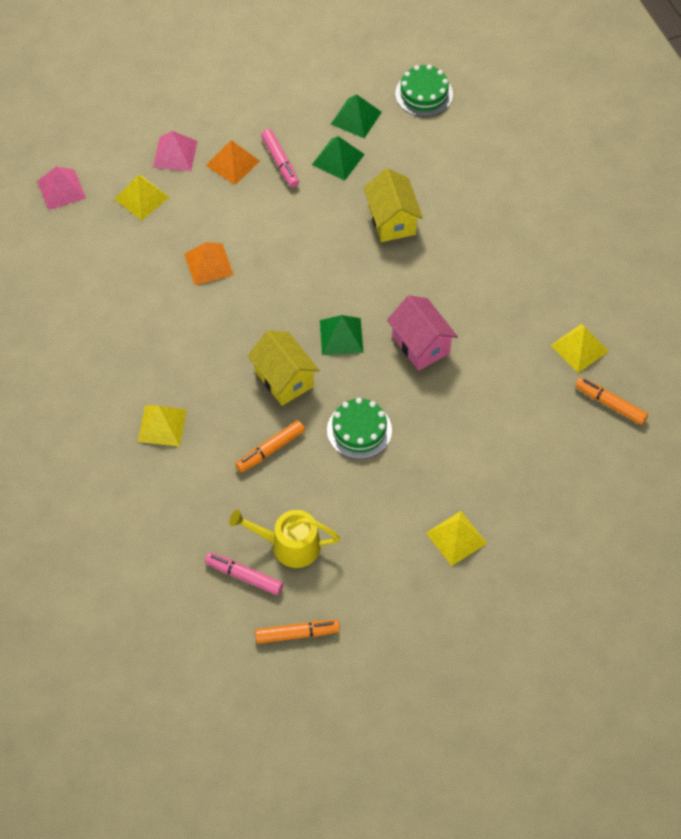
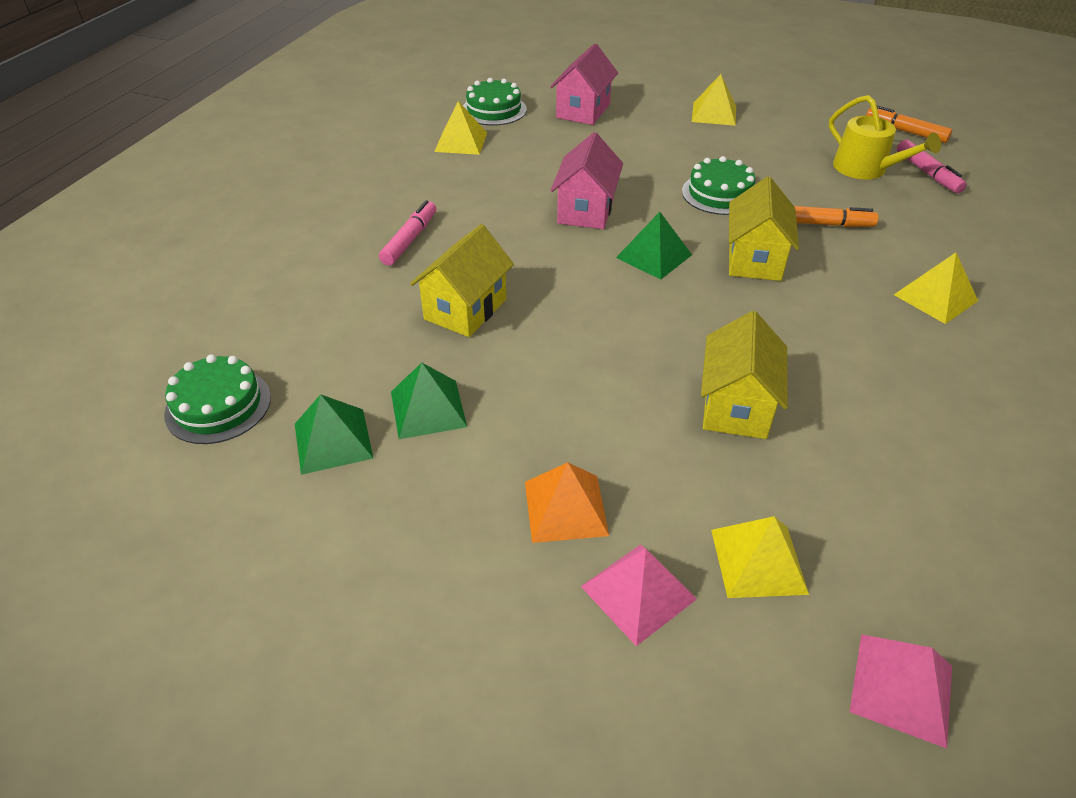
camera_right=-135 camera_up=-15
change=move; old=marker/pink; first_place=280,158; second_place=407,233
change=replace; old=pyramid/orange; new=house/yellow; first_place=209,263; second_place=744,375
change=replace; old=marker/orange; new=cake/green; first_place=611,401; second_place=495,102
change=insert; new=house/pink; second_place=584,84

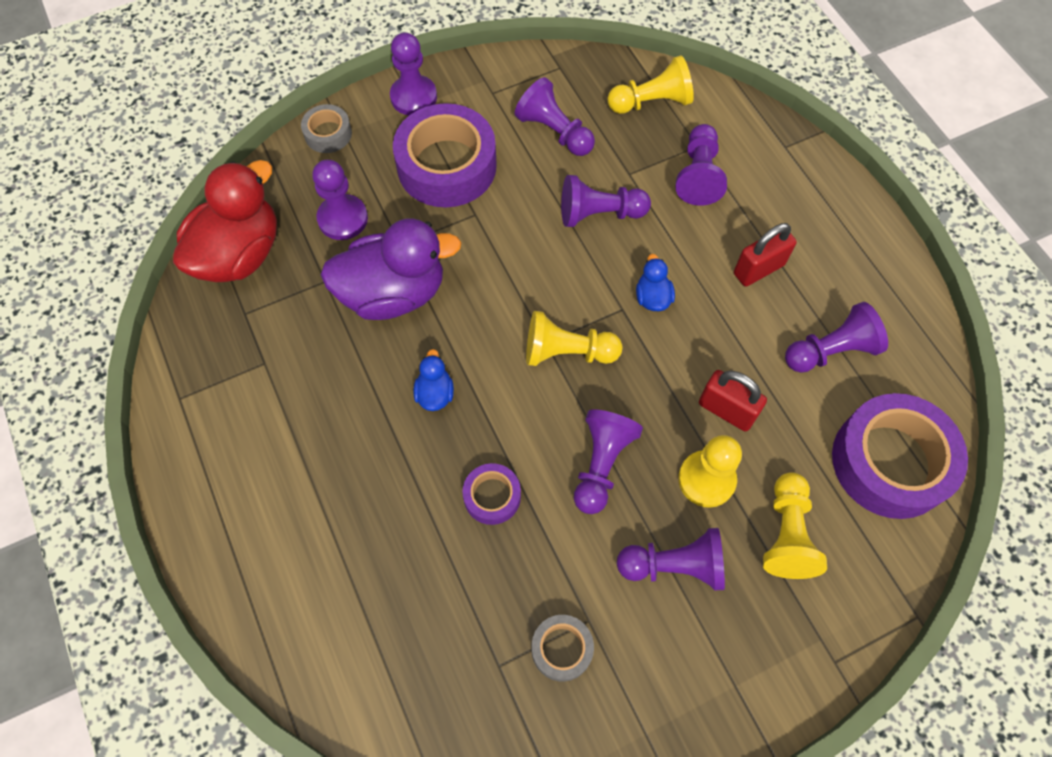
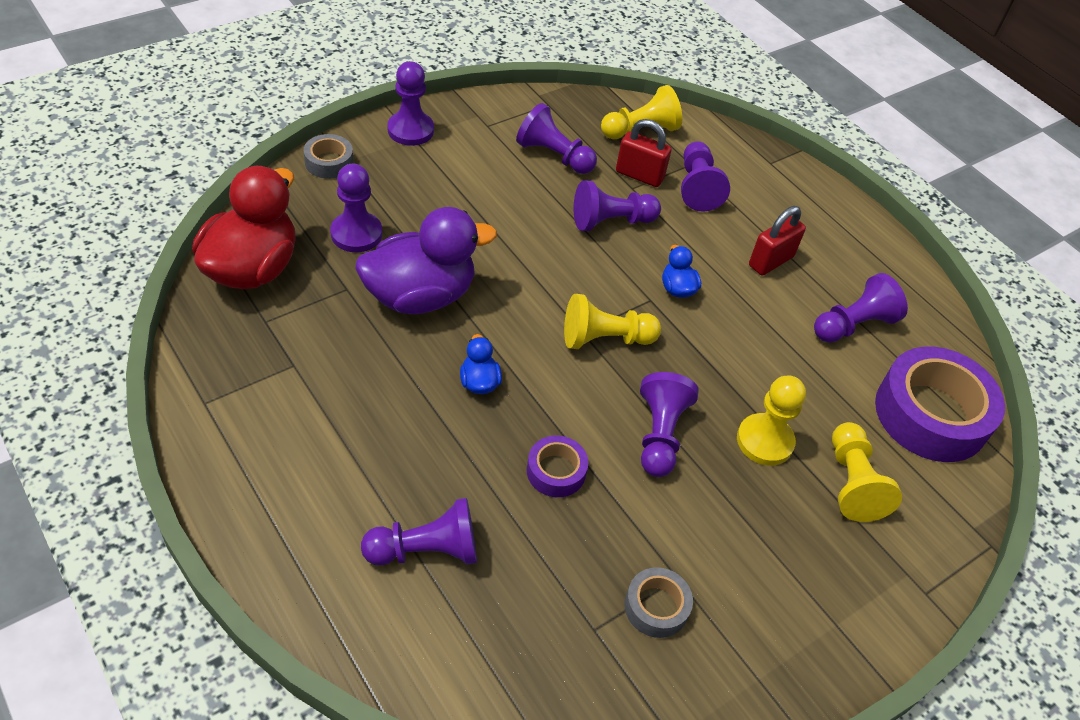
camera_right=-15 camera_up=-15
change=delete; old=tape/purple; first_place=445,155
change=move; old=padlock/red; first_place=733,400; second_place=644,153
change=move; old=pawn/purple; first_place=671,559; second_place=419,532

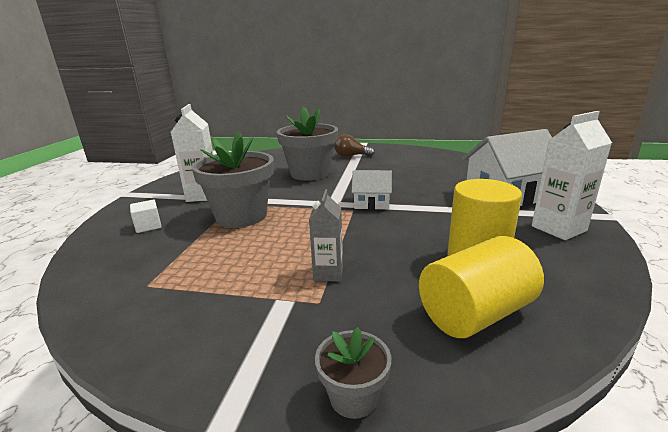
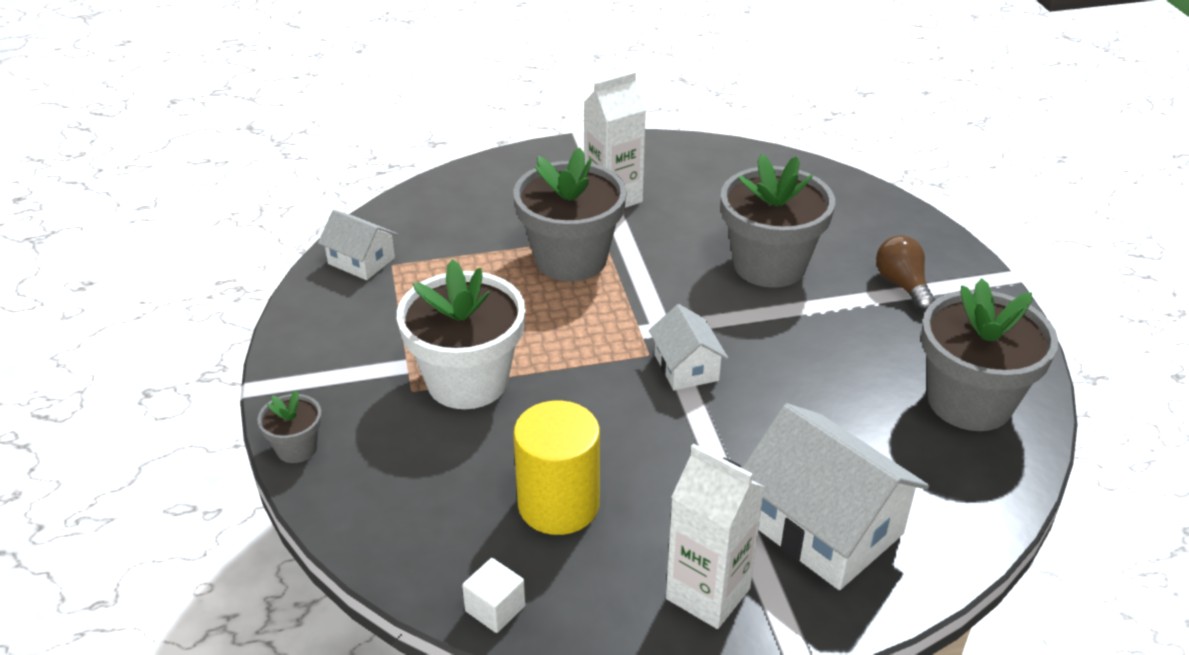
camera_right=65 camera_up=15
change=replace; old=carton/grey; new=flower pot/white; first_place=326,235; second_place=461,334
change=move; old=cube/white; first_place=146,216; second_place=494,595
change=delete; old=cylinder/yellow; first_place=481,287
change=insert; new=house/white; second_place=358,245
change=insert; new=flower pot/grey; second_place=989,354

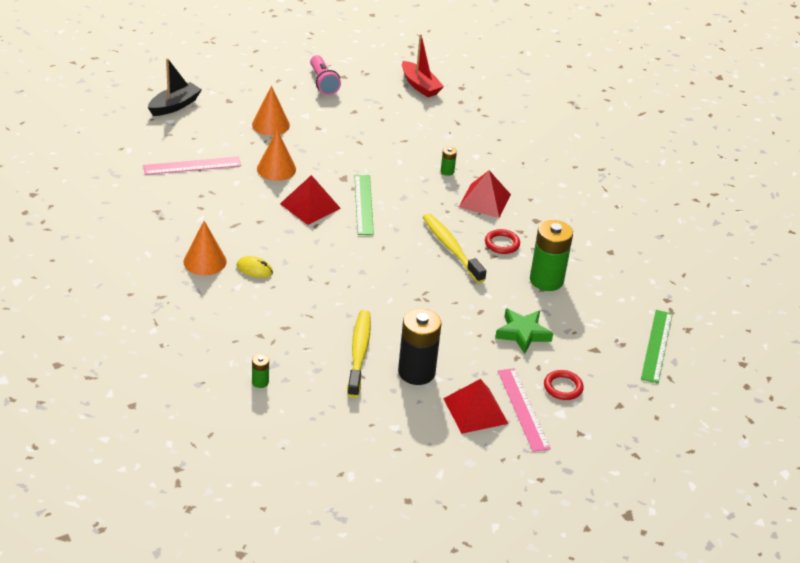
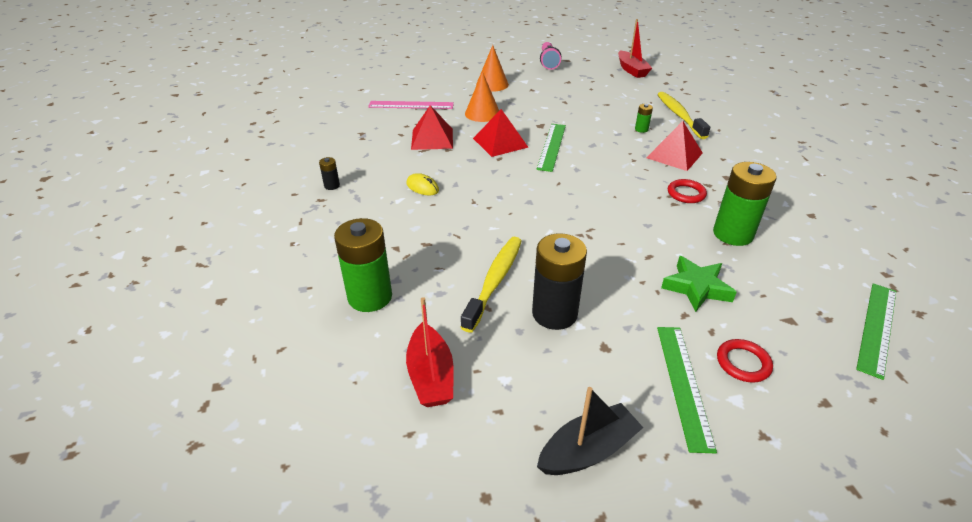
camera_right=20 camera_up=0
change=move; old=boat/black; first_place=175,87; second_place=590,431
change=move; old=toothbrush/yellow; first_place=454,248; second_place=683,115
change=delete; old=cone/orange; first_place=205,248
change=resize; old=battery/green; first_place=260,371; second_place=363,265; factor=2.27
change=recolor; old=ruler/pink; new=ruler/green; first_place=524,410; second_place=687,390
change=move; old=pyramid/red; first_place=476,406; second_place=432,127
change=insert; new=battery/black; second_place=329,173
change=insert; new=boat/red; second_place=430,352

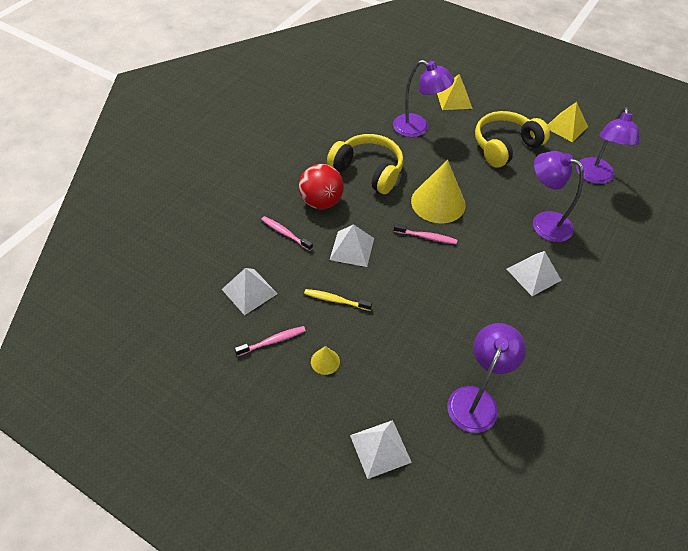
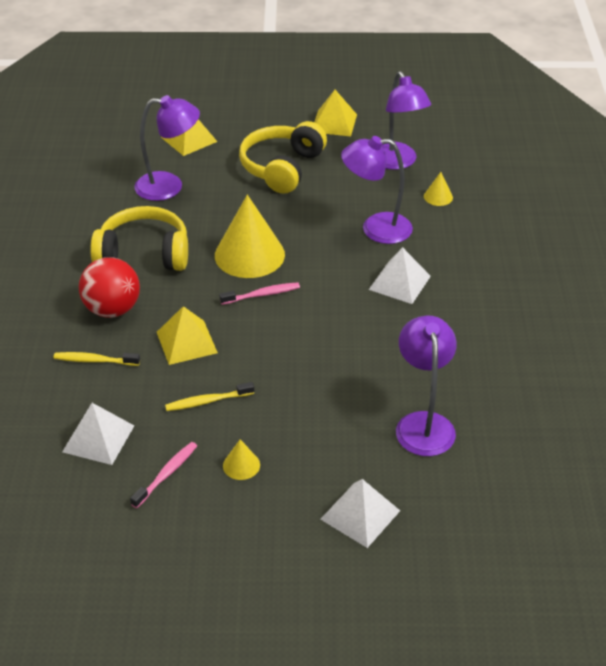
camera_right=-30 camera_up=-10
change=recolor; old=toothbrush/pink; new=toothbrush/yellow; first_place=287,233; second_place=97,359
change=recolor; old=pyramid/white; new=pyramid/yellow; first_place=352,245; second_place=187,335
change=insert; new=cone/yellow; second_place=438,189

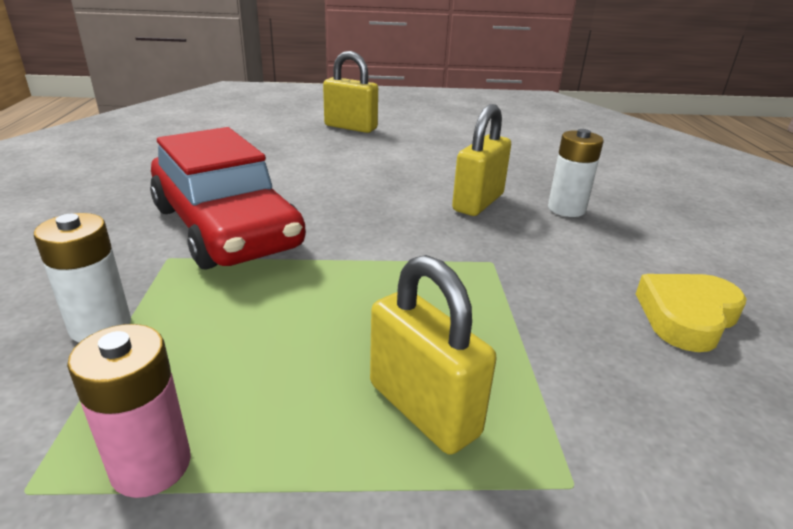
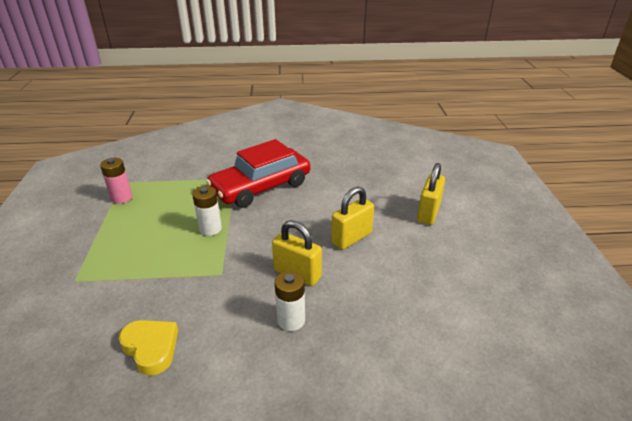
camera_right=90 camera_up=5
change=move; old=battery/white; first_place=82,278; second_place=207,211
change=move; old=padlock/yellow; first_place=433,355; second_place=352,218

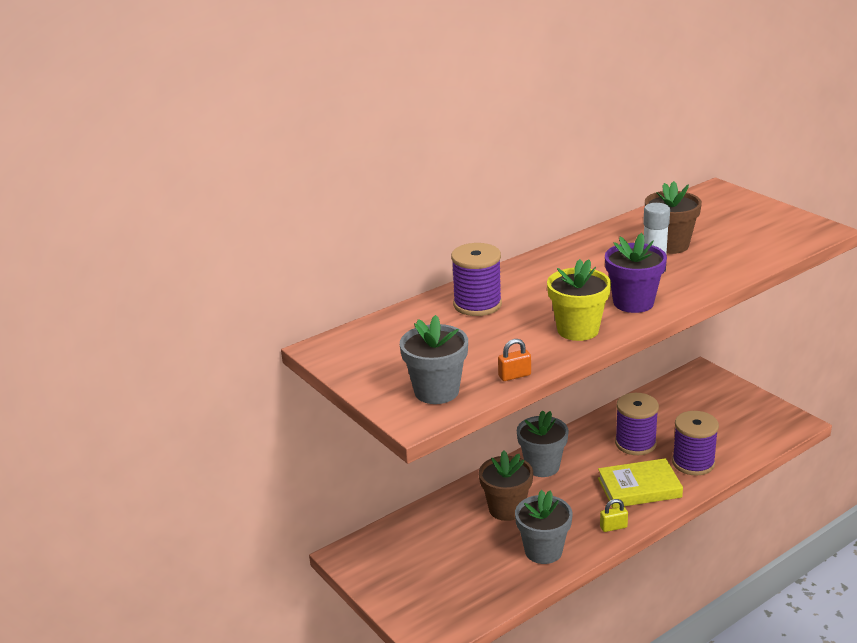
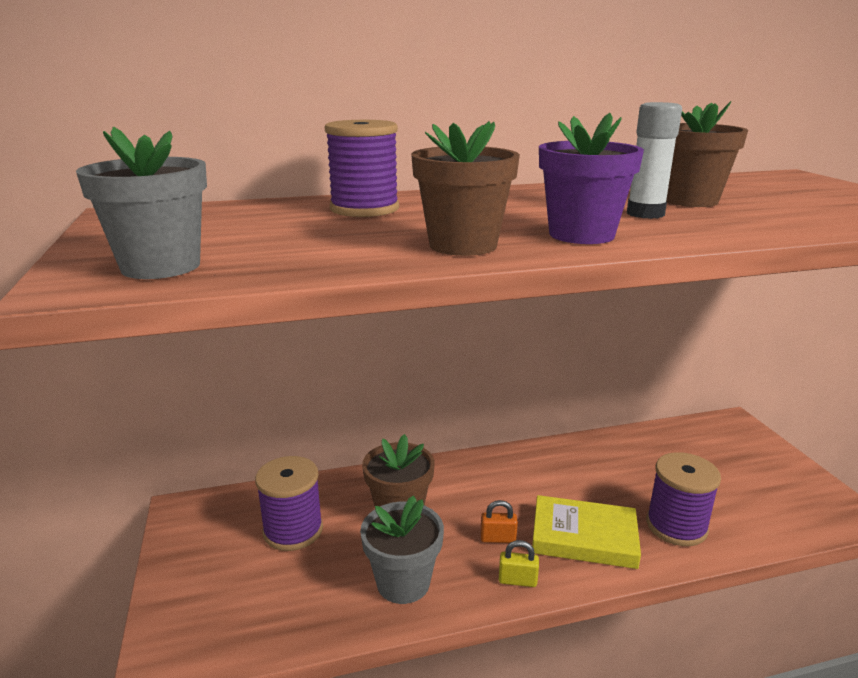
camera_right=20 camera_up=-5
change=recolor; old=flower pot/yellow; new=flower pot/brown; first_place=579,300; second_place=465,188
change=move; old=padlock/orange; first_place=514,360; second_place=499,521
change=move; old=spool/purple; first_place=637,424; second_place=289,503
change=delete; old=flower pot/grey; first_place=543,443

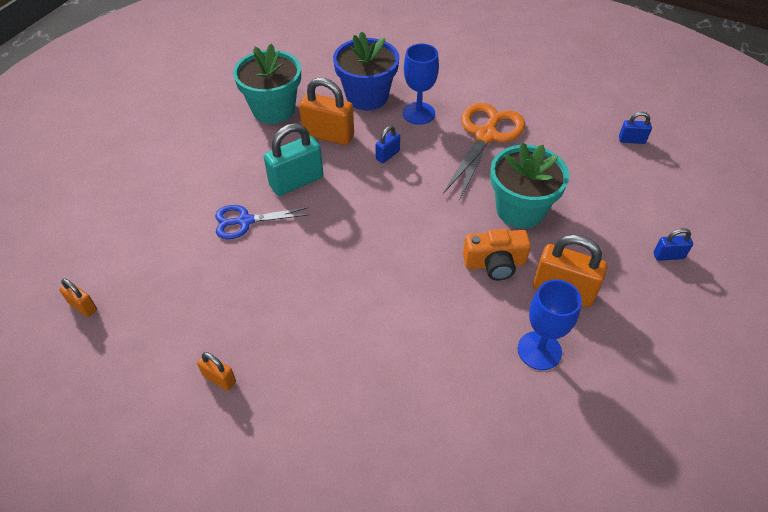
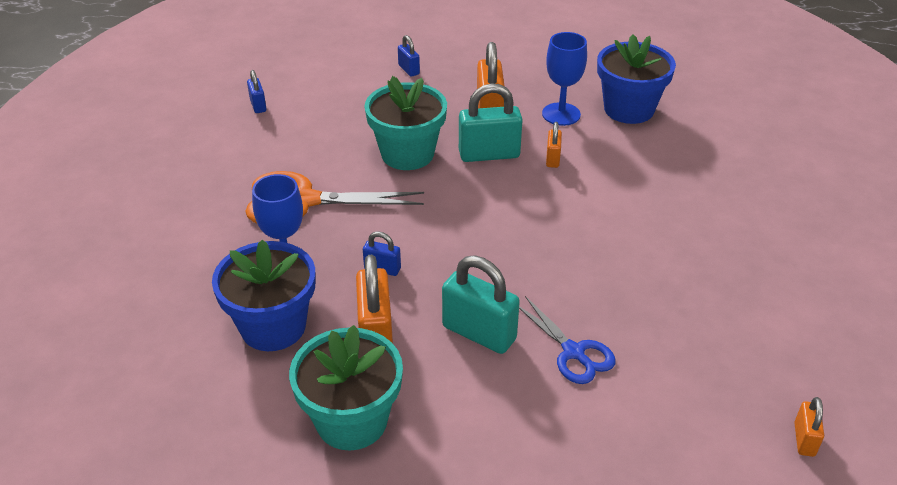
camera_right=-115 camera_up=-10
change=replace; old=camera/orange; new=padlock/turquoise; first_place=497,254; second_place=491,122
change=move; old=padlock/orange; first_place=216,371; second_place=554,145
change=insert; new=flower pot/blue; second_place=636,79

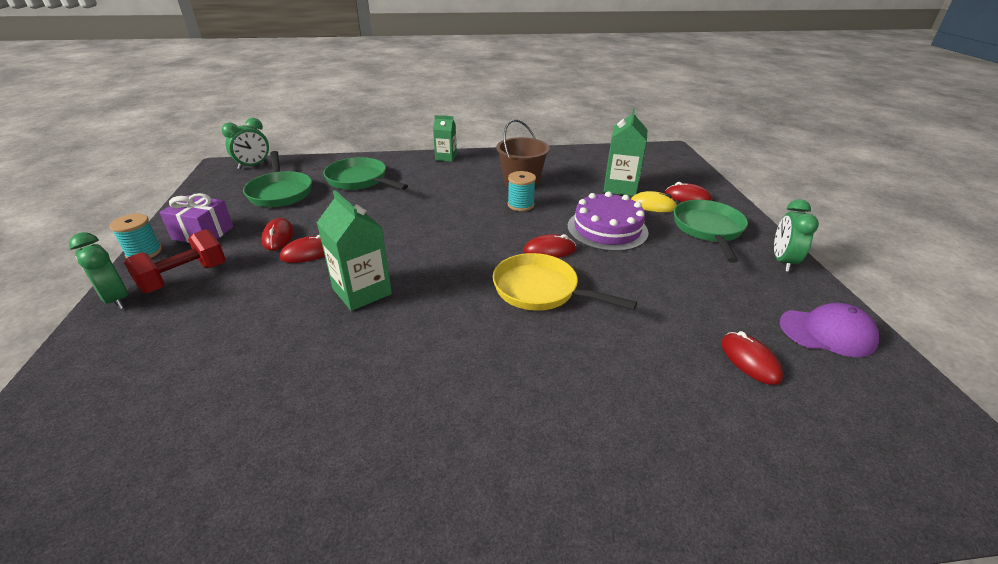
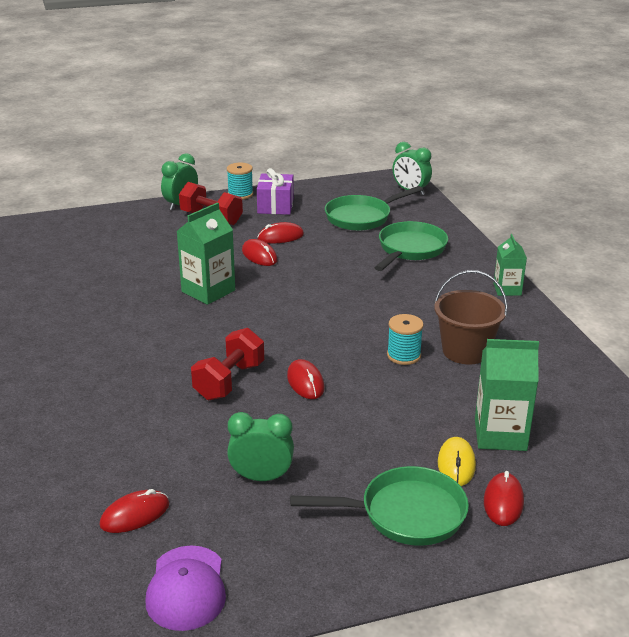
camera_right=80 camera_up=-5
change=delete; old=cake/purple; first_place=608,221
change=move; old=clock/green; first_place=796,235; second_place=260,446
change=replace; old=pan/yellow; new=dumbbell/red; first_place=565,282; second_place=227,364

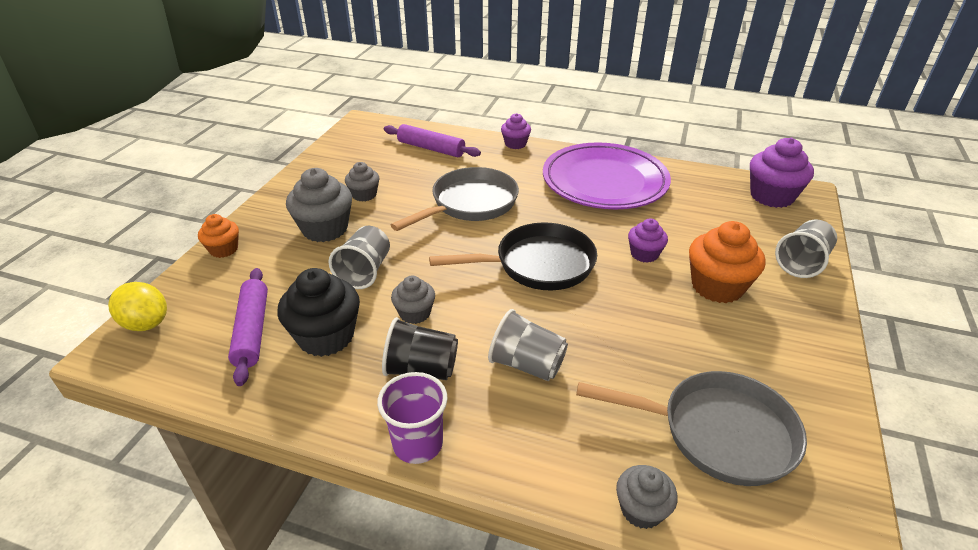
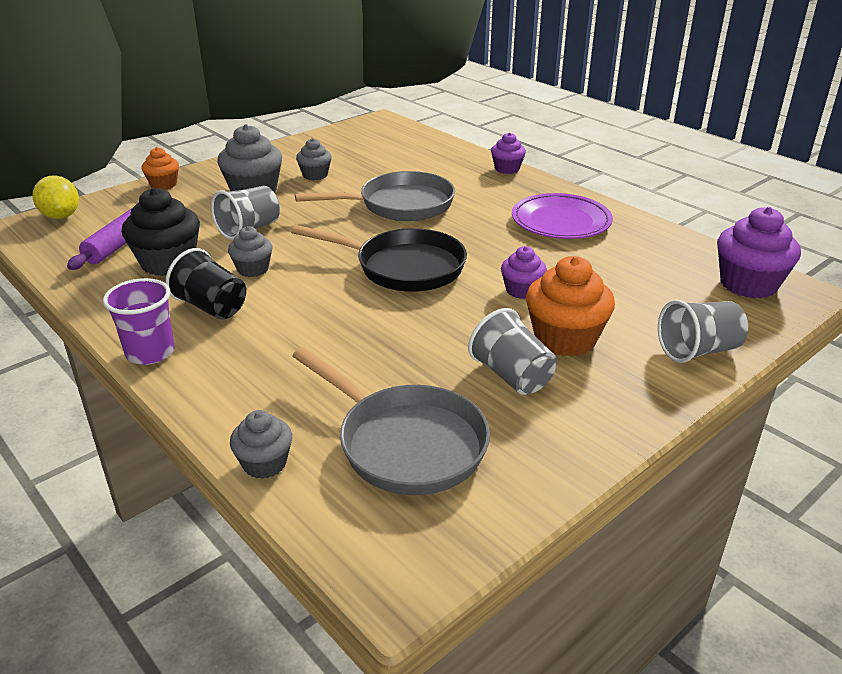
camera_right=30 camera_up=-5
change=delete; old=rolling pin/purple; first_place=432,140
change=resize; old=plate/purple; first_place=607,175; second_place=562,216; factor=0.67
change=move; old=cup/grey; first_place=528,345; second_place=512,351

